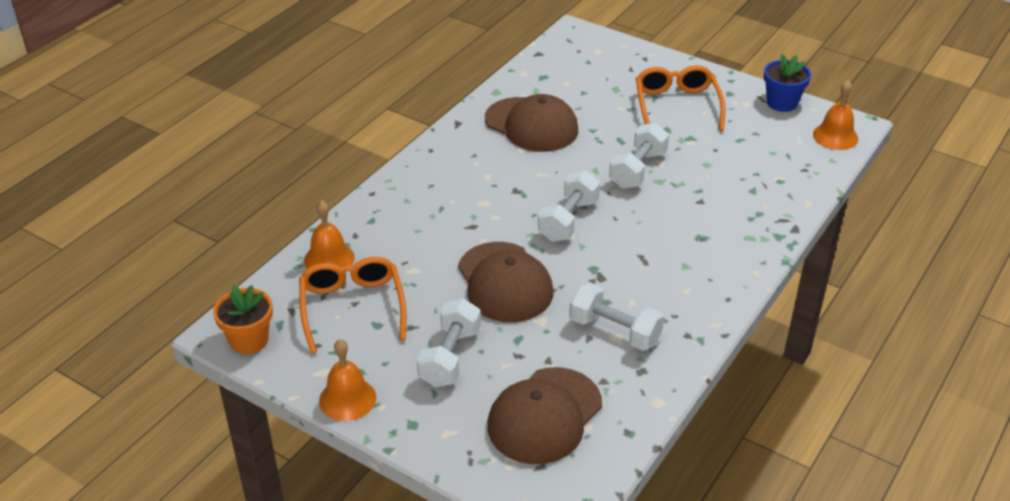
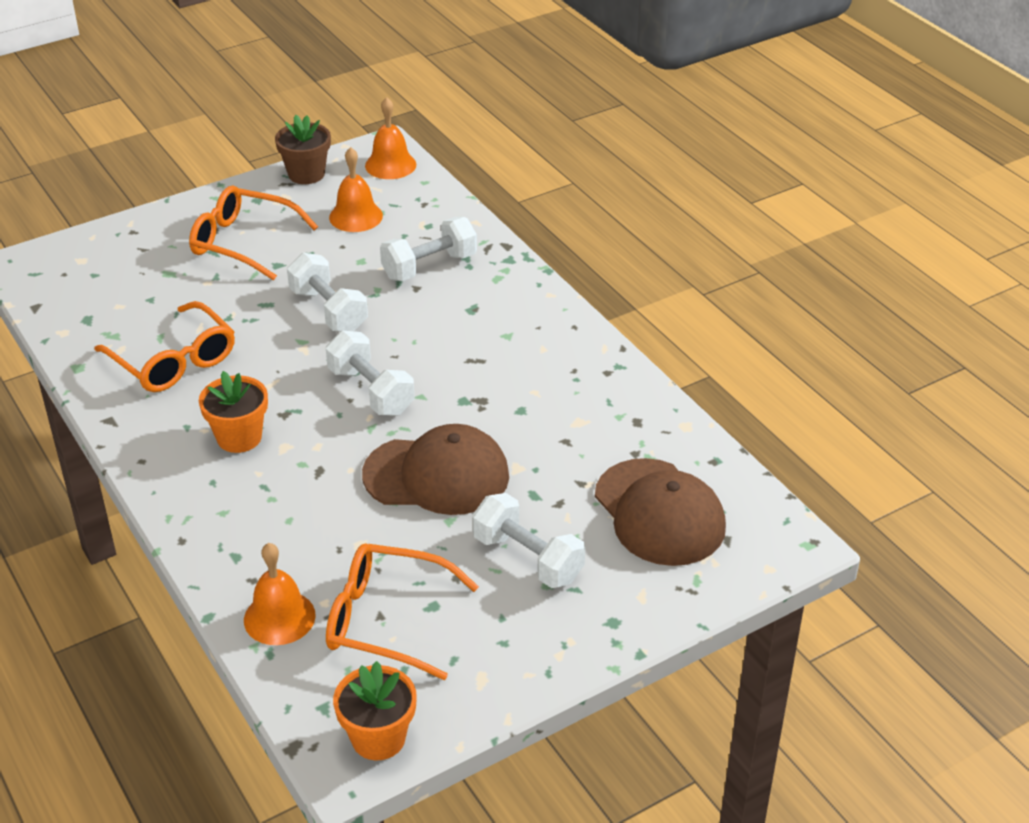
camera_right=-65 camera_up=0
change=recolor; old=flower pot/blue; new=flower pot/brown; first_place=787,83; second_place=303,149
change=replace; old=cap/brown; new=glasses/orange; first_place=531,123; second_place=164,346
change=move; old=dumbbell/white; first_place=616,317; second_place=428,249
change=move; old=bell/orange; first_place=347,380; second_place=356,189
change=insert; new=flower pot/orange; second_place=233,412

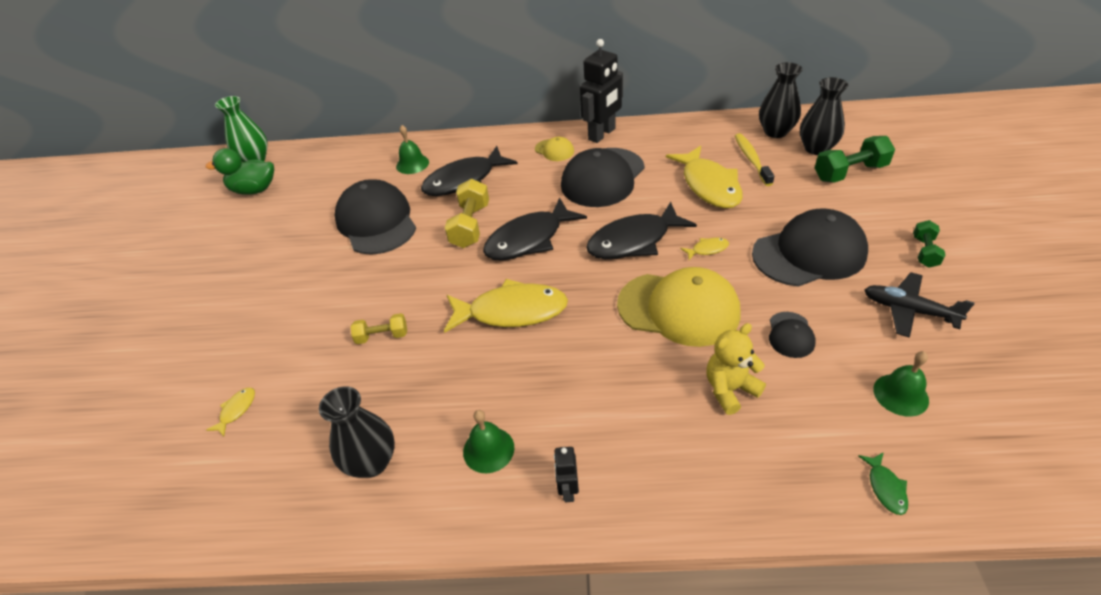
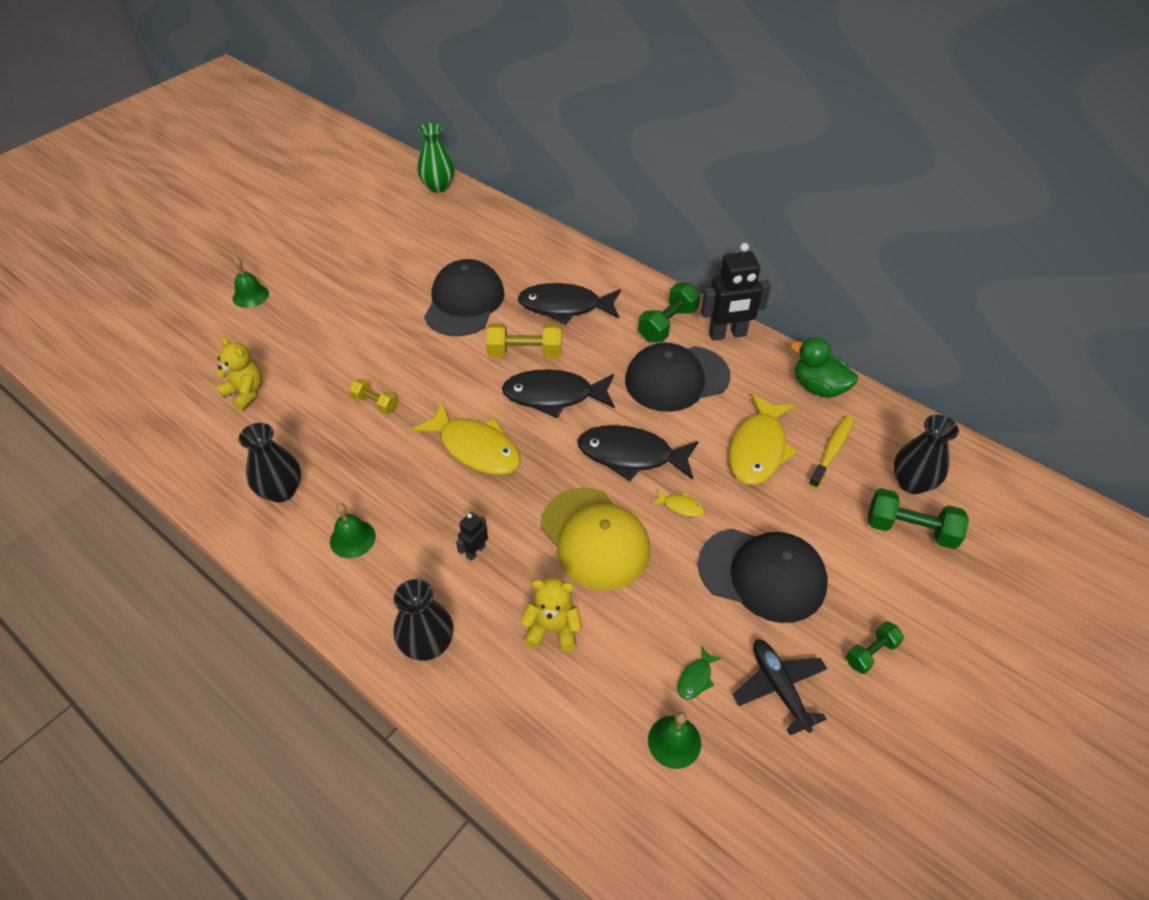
camera_right=35 camera_up=5
change=move; old=vase/black; first_place=781,100; second_place=423,620
change=move; old=bell/green; first_place=412,149; second_place=251,282
change=replace; old=cap/yellow; new=dumbbell/green; first_place=554,149; second_place=669,312
change=move; old=duck/green; first_place=240,171; second_place=824,367
change=rotate; old=dumbbell/yellow; first_place=467,213; second_place=524,341; degrees=45
change=delete; old=cap/black; first_place=792,335
change=replace; old=fish/yellow; new=teddy bear/yellow; first_place=230,412; second_place=239,374
change=move; old=robot/black; first_place=566,474; second_place=472,536
change=move; old=fish/green; first_place=883,483; second_place=700,673

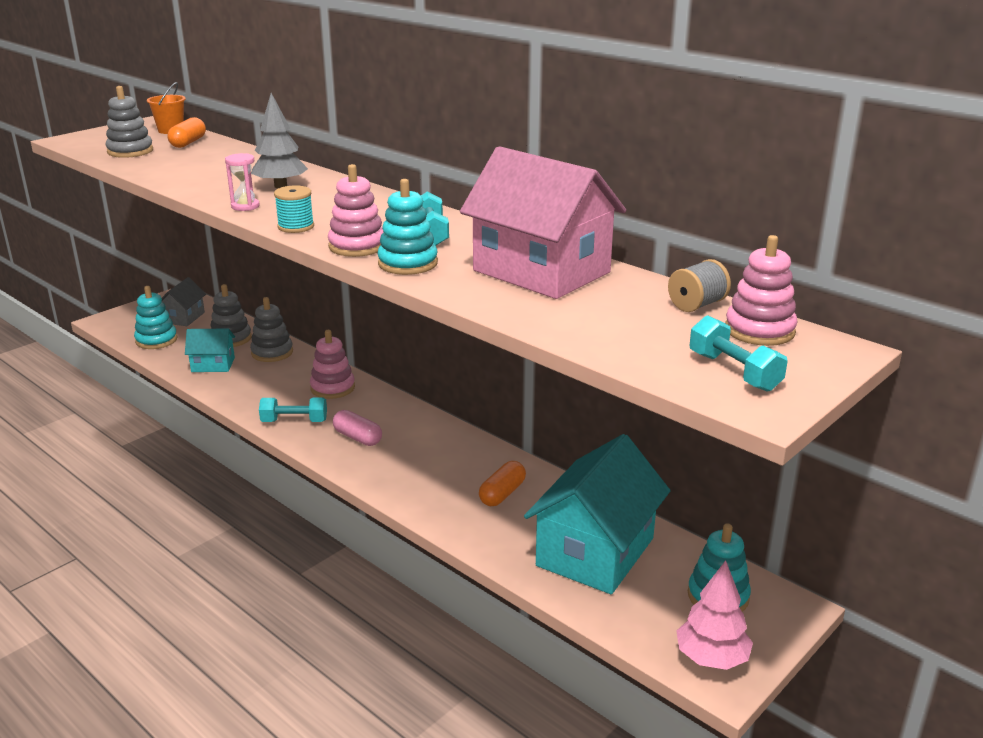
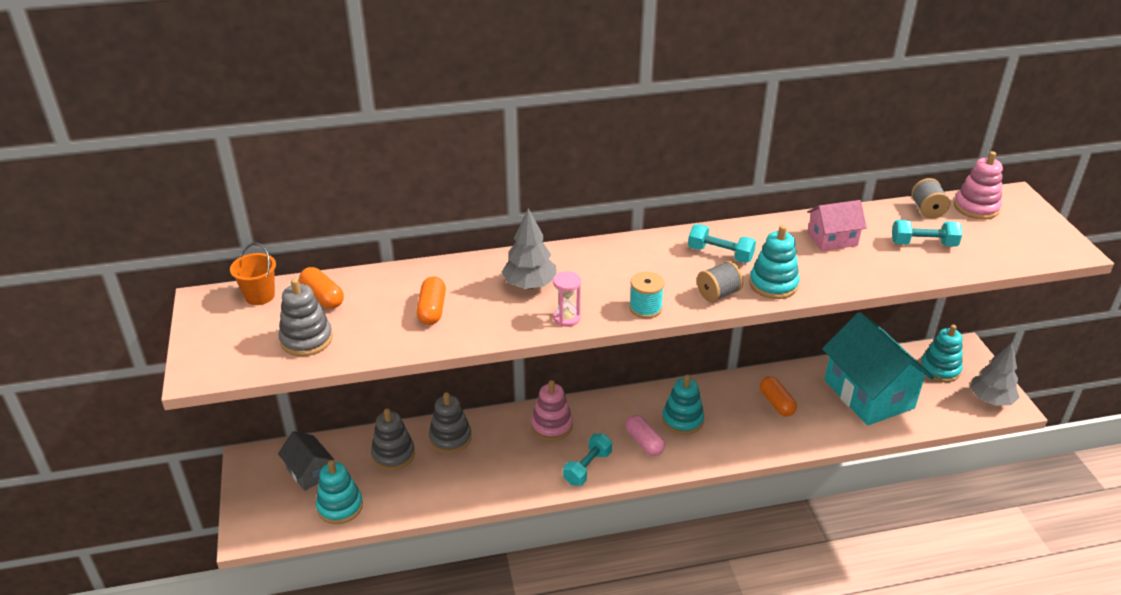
camera_right=-55 camera_up=10
change=resize; old=house/pink; first_place=543,222; second_place=837,225; factor=0.5
change=replace; old=stacking toy/pink; new=spool/grey; first_place=356,210; second_place=720,281
change=move; old=dumbbell/turquoise; first_place=739,353; second_place=927,233
change=delete; old=house/turquoise; first_place=210,350
change=rotate; old=capsule/pink; first_place=357,428; second_place=645,435; degrees=75
change=recolor; old=tree/pink; new=tree/grey; first_place=714,615; second_place=995,374
change=insert; new=capsule/orange; second_place=431,300
change=insert; new=stacking toy/turquoise; second_place=683,404

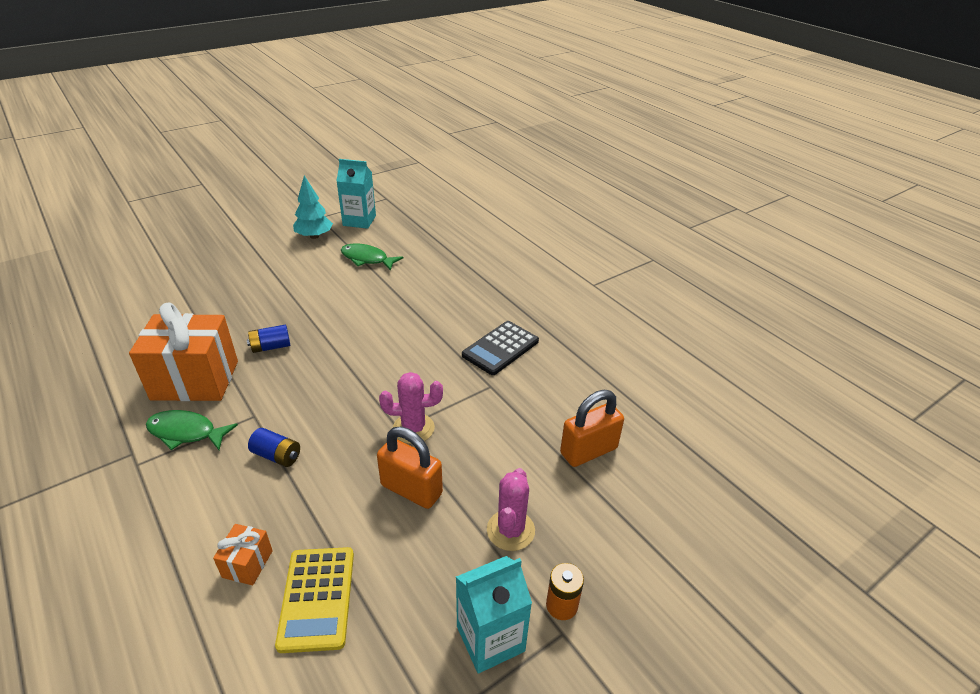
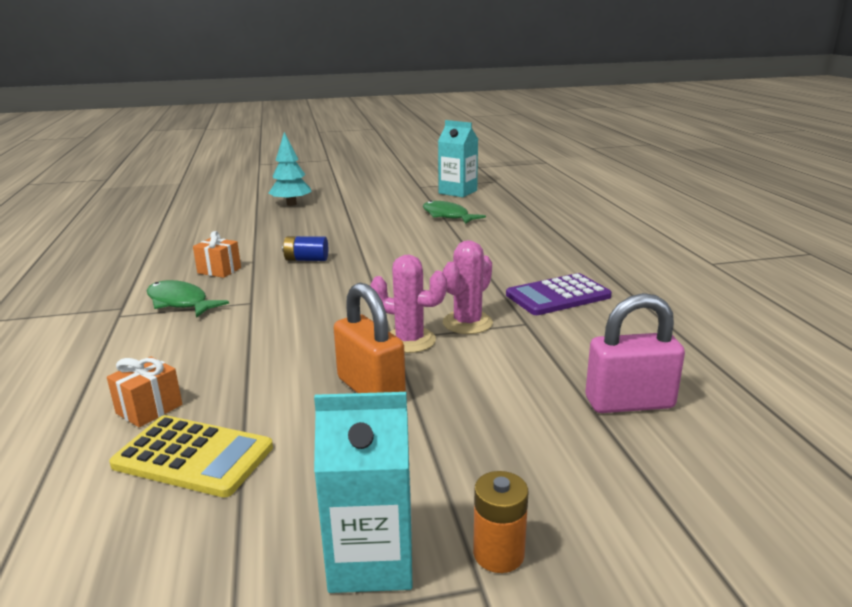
camera_right=25 camera_up=-15
change=move; old=tree/turquoise; first_place=313,207; second_place=290,169
change=resize; old=gift/orange; first_place=183,352; second_place=217,254; factor=0.44
change=recolor; old=calculator/black; new=calculator/purple; first_place=500,348; second_place=559,294
change=recolor; old=padlock/orange; new=padlock/pink; first_place=592,428; second_place=635,353
change=delete; old=battery/blue; first_place=274,447
change=move; old=cactus/pink; first_place=511,509; second_place=468,287
change=rotate; old=calculator/yellow; first_place=314,600; second_place=191,456; degrees=-90

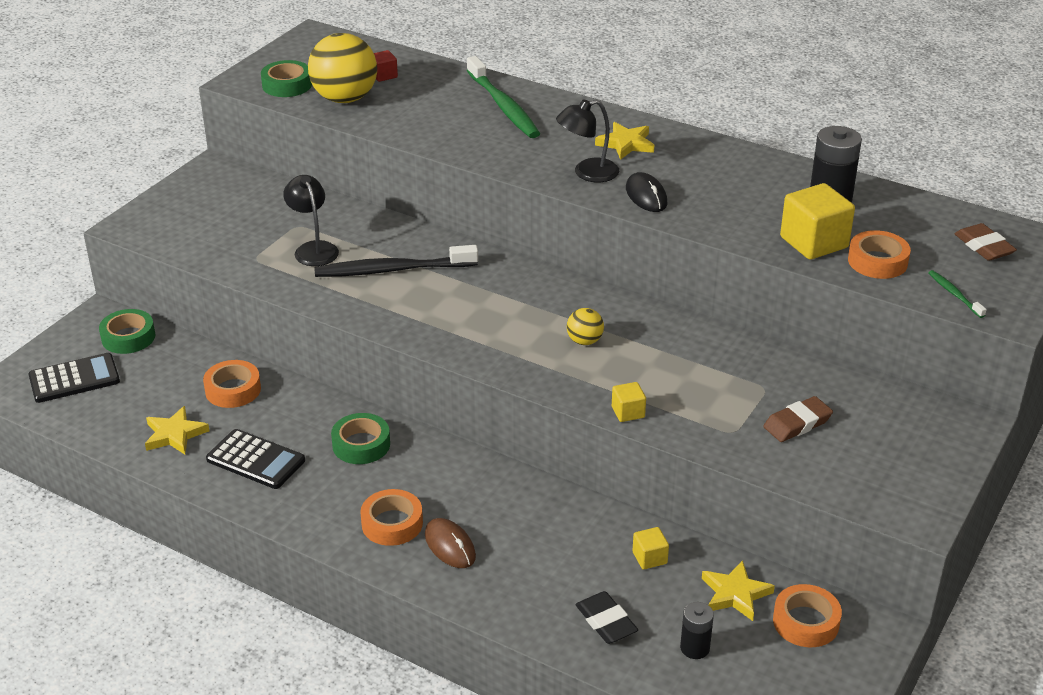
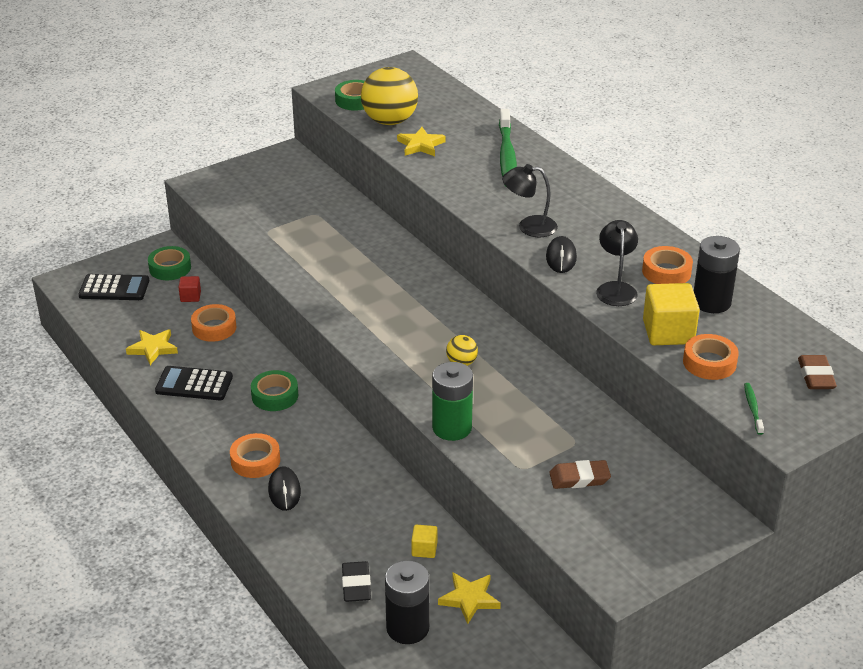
camera_right=25 camera_up=0
change=move; old=cube/red; first_place=386,66; second_place=189,289
change=move; old=star/yellow; first_place=624,141; second_place=421,141
change=move; old=lamp/black; first_place=311,220; second_place=617,263
change=delete; old=toothbrush/black; first_place=396,261
change=replace; old=cube/yellow; new=battery/green; first_place=629,402; second_place=452,401
change=rotate; old=calculator/black; first_place=255,459; second_place=194,383; degrees=135
change=recolor; old=mouse/brown; new=mouse/black; first_place=450,543; second_place=284,488
change=move; old=tape/orange; first_place=807,615; second_place=667,265
change=resize; old=battery/black; first_place=697,630; second_place=407,602; factor=1.73

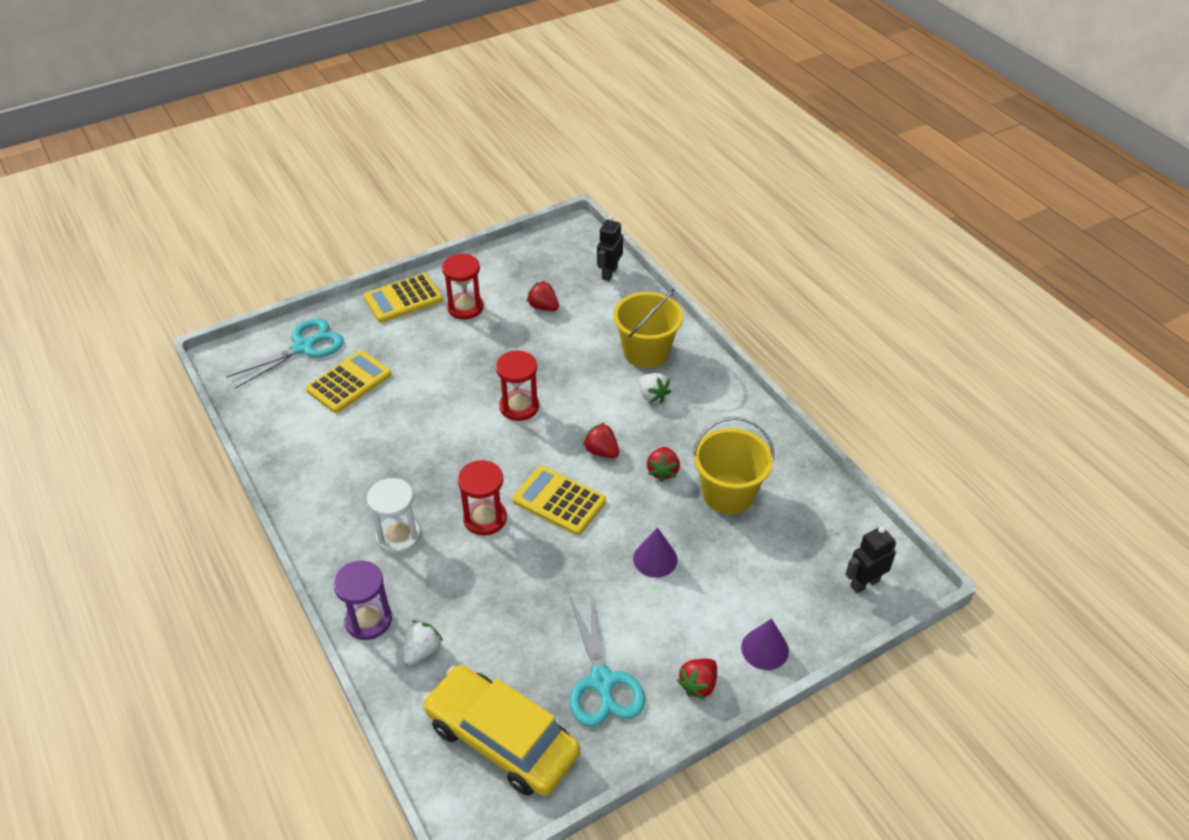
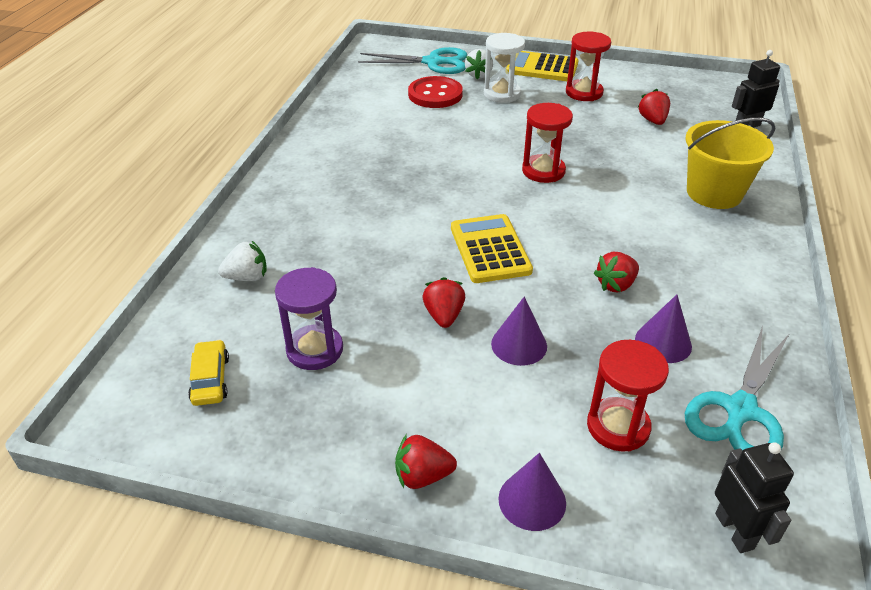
camera_right=45 camera_up=-5
change=replace; old=calculator/yellow; new=button/red; first_place=349,381; second_place=435,92
change=move; old=strawberry/white; first_place=655,388; second_place=479,64
change=replace; old=bucket/yellow; new=cone/purple; first_place=733,465; second_place=663,328
change=move; old=strawberry/red; first_place=601,440; second_place=444,302
change=move; old=hourglass/red; first_place=482,498; second_place=628,396
change=move; old=hourglass/white; first_place=394,516; second_place=504,68
change=rotate; old=robot/black; first_place=870,559; second_place=754,497; degrees=60
change=move; old=hourglass/purple; first_place=362,600; second_place=309,318
change=move; old=scissors/turquoise; first_place=607,660; second_place=737,389
change=resize; old=car/yellow; first_place=501,730; second_place=208,373; factor=0.43

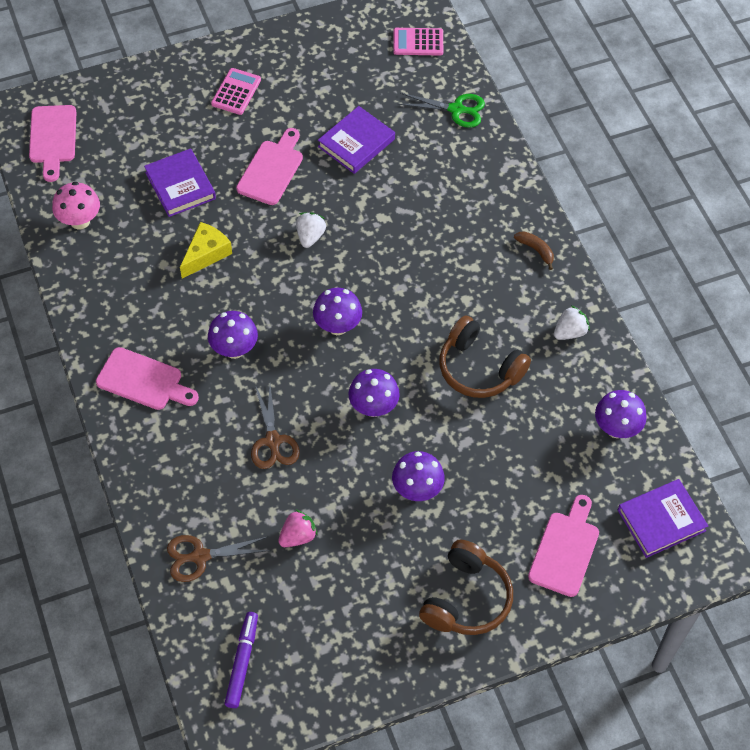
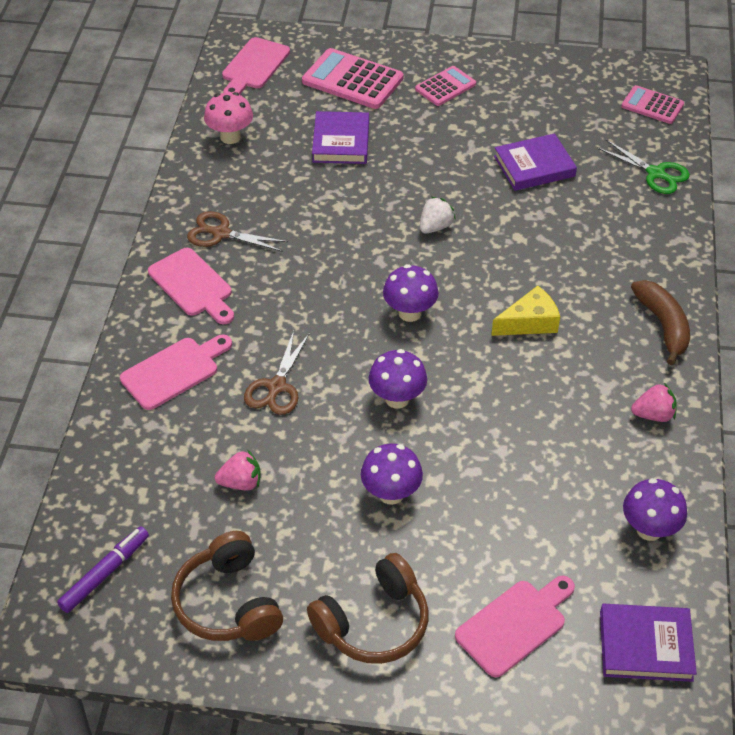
camera_right=30 camera_up=-10
change=move; old=cutting board/pink; first_place=269,166; second_place=176,372
change=move; old=cheese/yellow; first_place=206,250; second_place=525,311
change=resize; old=banana/brown; first_place=534,250; second_place=660,322; factor=1.75
change=recolor; old=strawberry/white; new=strawberry/pink; first_place=572,322; second_place=654,402
change=delete; old=mushroom/purple; first_place=233,335
change=move; old=headphones/brown; first_place=485,357; second_place=227,586
change=move; old=scissors/brown; first_place=219,558; second_place=237,231
change=insert; new=calculator/pink; second_place=352,78

